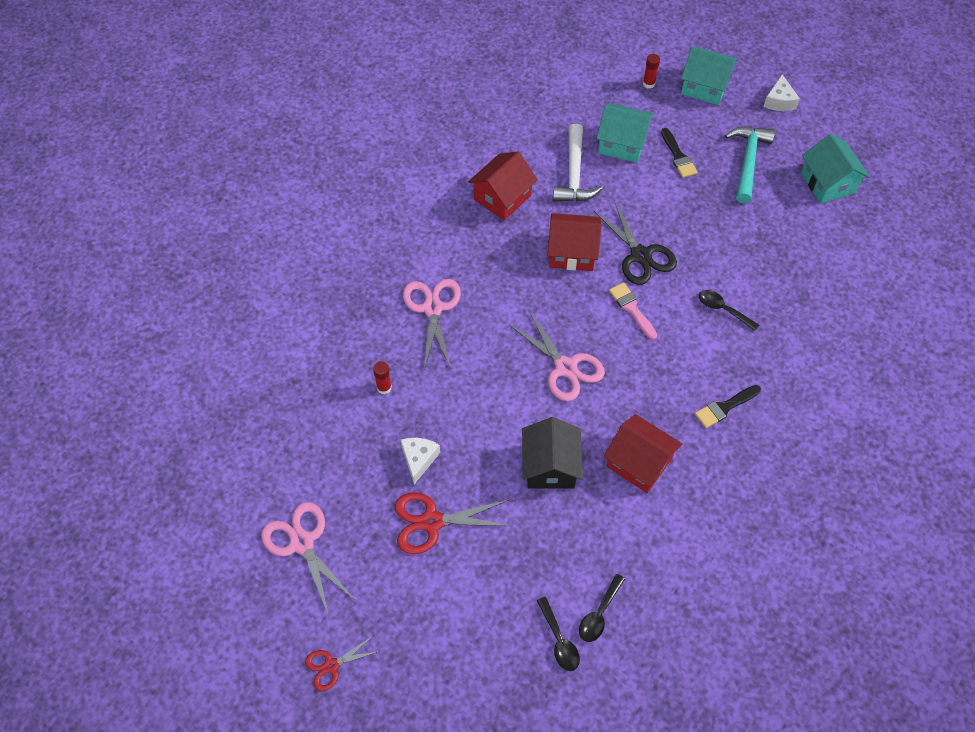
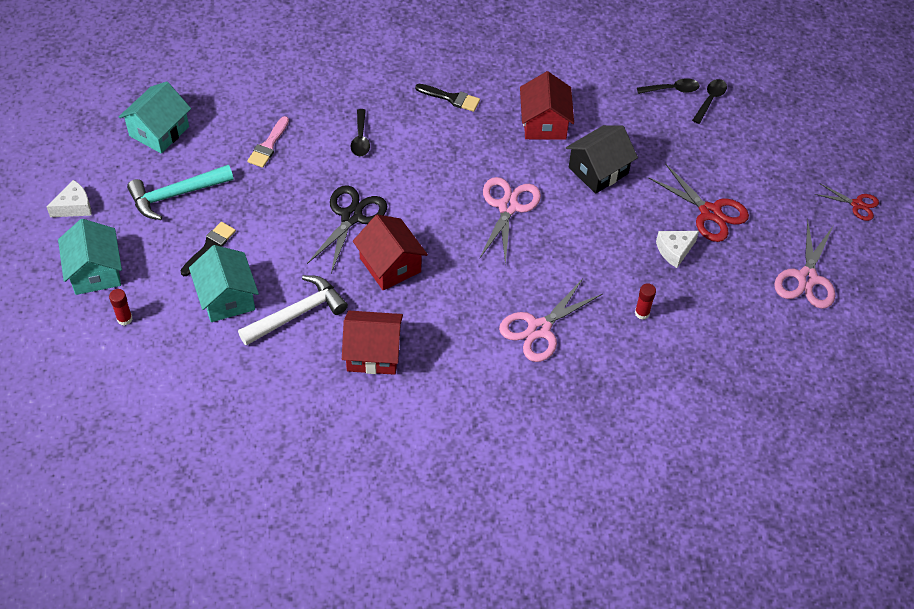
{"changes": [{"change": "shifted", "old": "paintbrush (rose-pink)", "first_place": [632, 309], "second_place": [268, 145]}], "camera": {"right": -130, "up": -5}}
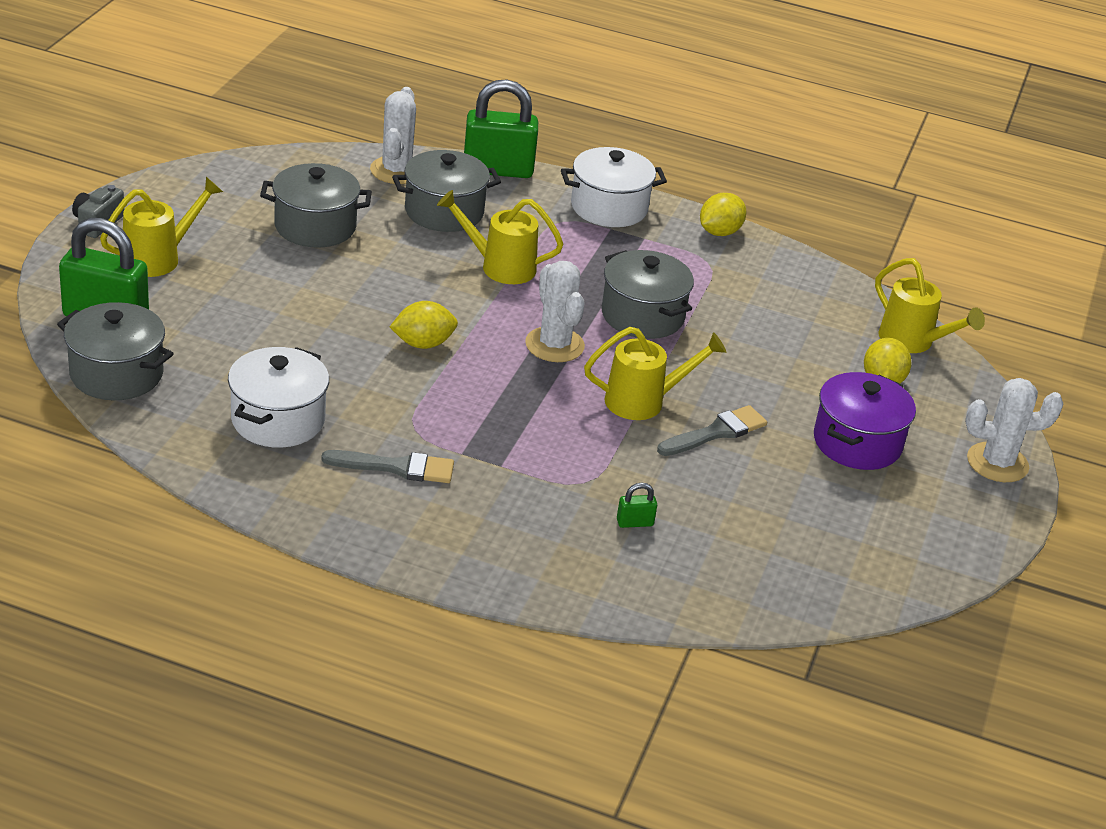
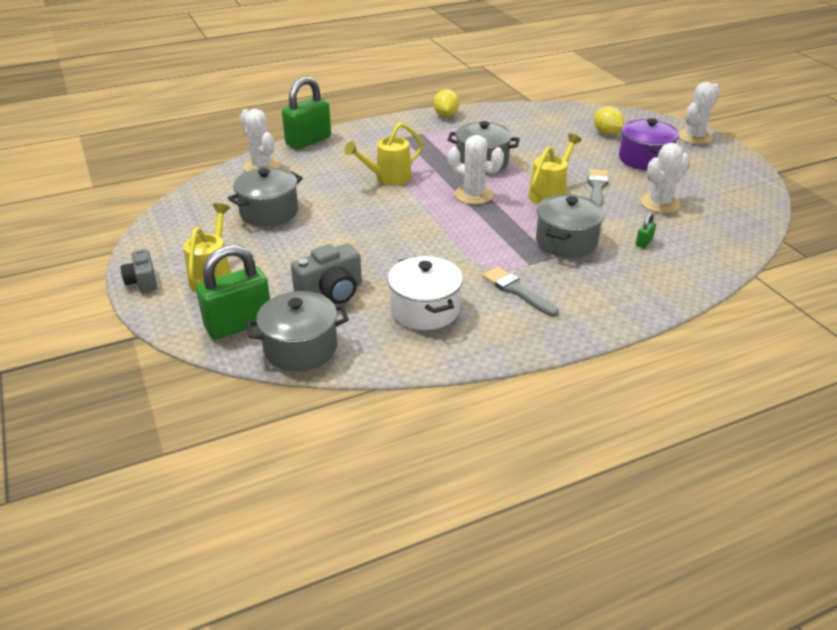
{"changes": [{"change": "gone", "old": "pot (snow-white)", "first_place": [609, 207]}, {"change": "shifted", "old": "pot (ash-grey)", "first_place": [444, 212], "second_place": [566, 242]}, {"change": "gone", "old": "sprinkling can (yellow)", "first_place": [912, 342]}, {"change": "gone", "old": "citrus fruit (yellow)", "first_place": [423, 344]}, {"change": "rotated", "old": "paintbrush (ash-grey)", "first_place": [396, 467], "second_place": [517, 291], "degrees": -90}, {"change": "new", "new": "cactus (snow-white)", "second_place": [660, 203]}, {"change": "new", "new": "compact camera (ash-grey)", "second_place": [331, 292]}], "camera": {"right": -40, "up": 0}}
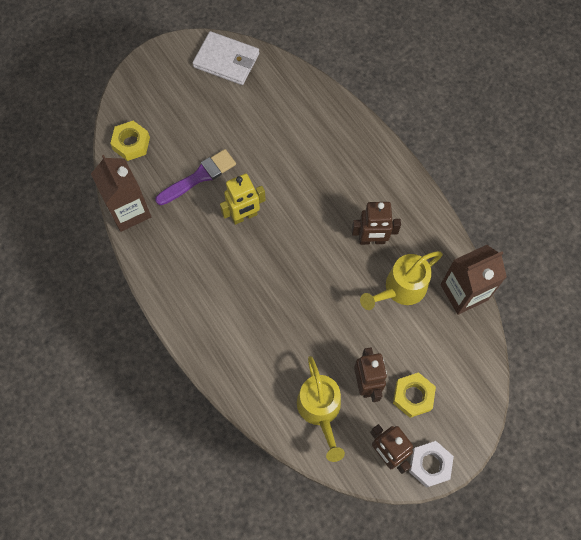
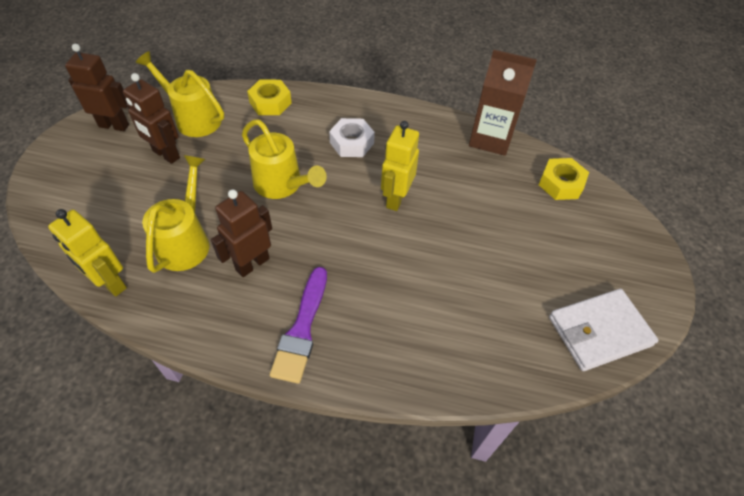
{"changes": [{"change": "shifted", "old": "paintbrush (royal purple)", "first_place": [199, 177], "second_place": [302, 329]}, {"change": "swapped", "old": "juice carton (brown)", "new": "robot (yellow)", "first_place": [464, 292], "second_place": [110, 283]}, {"change": "shifted", "old": "hex nut (yellow)", "first_place": [413, 396], "second_place": [270, 103]}, {"change": "shifted", "old": "hex nut (snow-white)", "first_place": [429, 465], "second_place": [352, 143]}, {"change": "new", "new": "sprinkling can (yellow)", "second_place": [283, 185]}], "camera": {"right": 135, "up": -15}}
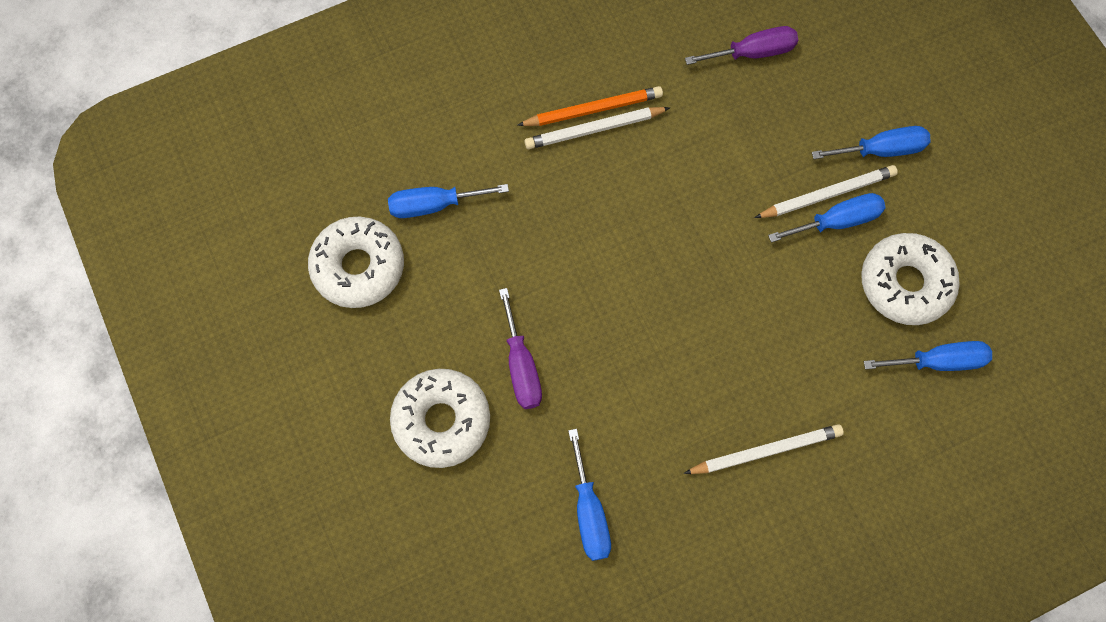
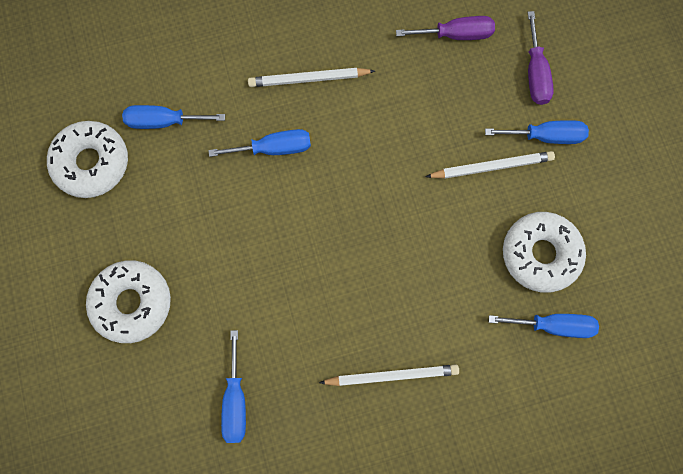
{"changes": [{"change": "gone", "old": "wooden pencil (orange-coloured)", "first_place": [593, 109]}, {"change": "shifted", "old": "flat screwdriver (royal blue)", "first_place": [837, 221], "second_place": [274, 148]}, {"change": "shifted", "old": "flat screwdriver (royal purple)", "first_place": [521, 366], "second_place": [535, 73]}], "camera": {"right": 10, "up": 5}}
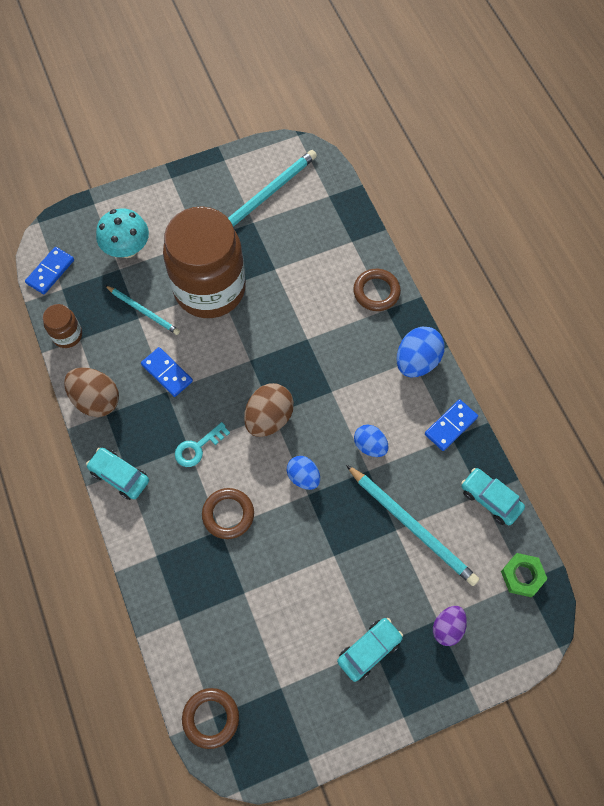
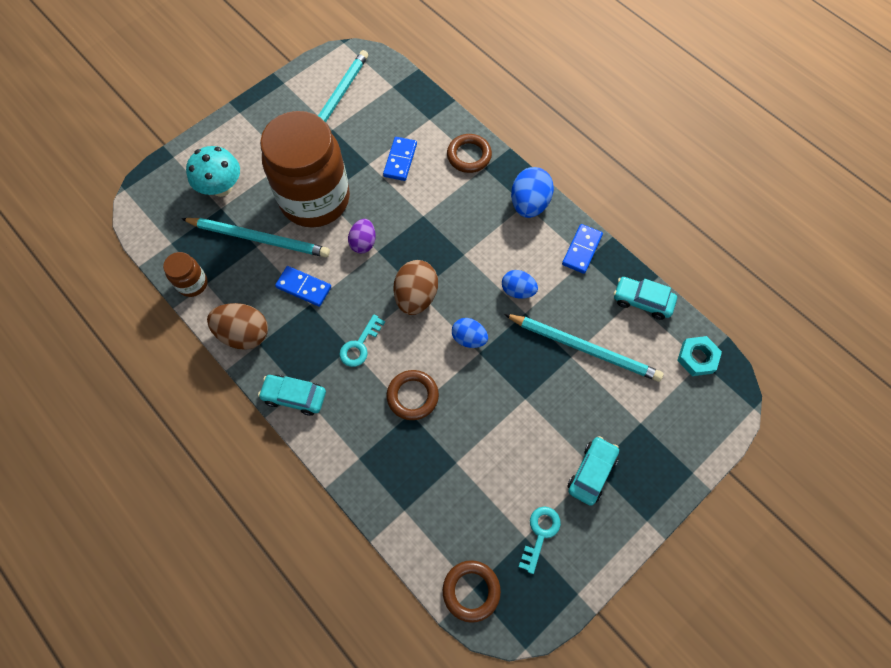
{"changes": [{"change": "shifted", "old": "domino piece (royal blue)", "first_place": [50, 272], "second_place": [400, 160]}, {"change": "scaled", "old": "wooden pencil (turquoise)", "first_place": [143, 311], "second_place": [259, 238], "factor": 1.66}, {"change": "repainted", "old": "hex nut (green)", "new": "hex nut (turquoise)", "first_place": [522, 576], "second_place": [697, 358]}, {"change": "shifted", "old": "egg (royal purple)", "first_place": [447, 628], "second_place": [363, 243]}, {"change": "new", "new": "key (turquoise)", "second_place": [540, 534]}], "camera": {"right": -20, "up": 0}}
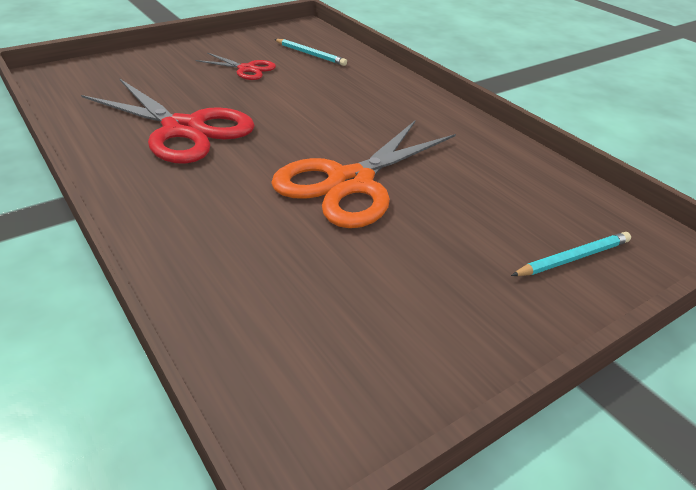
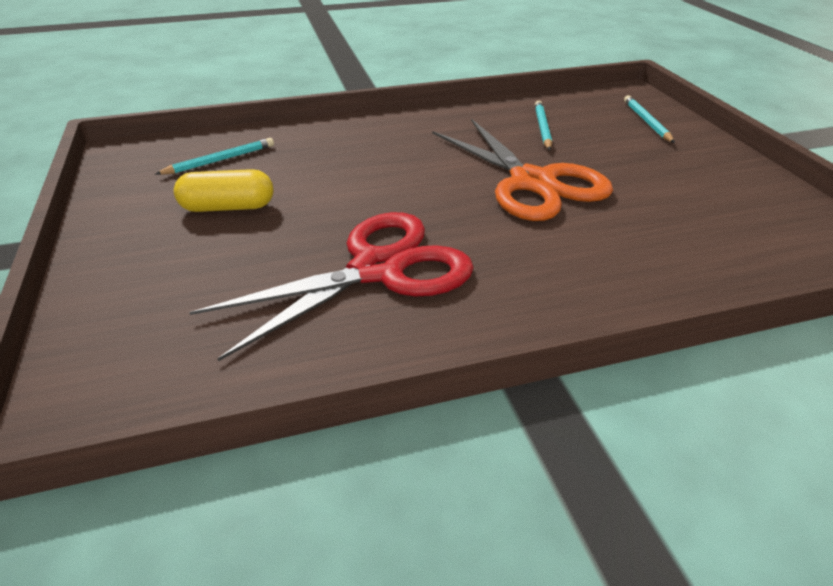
{"changes": [{"change": "swapped", "old": "scissors (crimson)", "new": "pill shape (yellow)", "first_place": [246, 69], "second_place": [228, 207]}, {"change": "new", "new": "wooden pencil (turquoise)", "second_place": [542, 128]}], "camera": {"right": -70, "up": 0}}
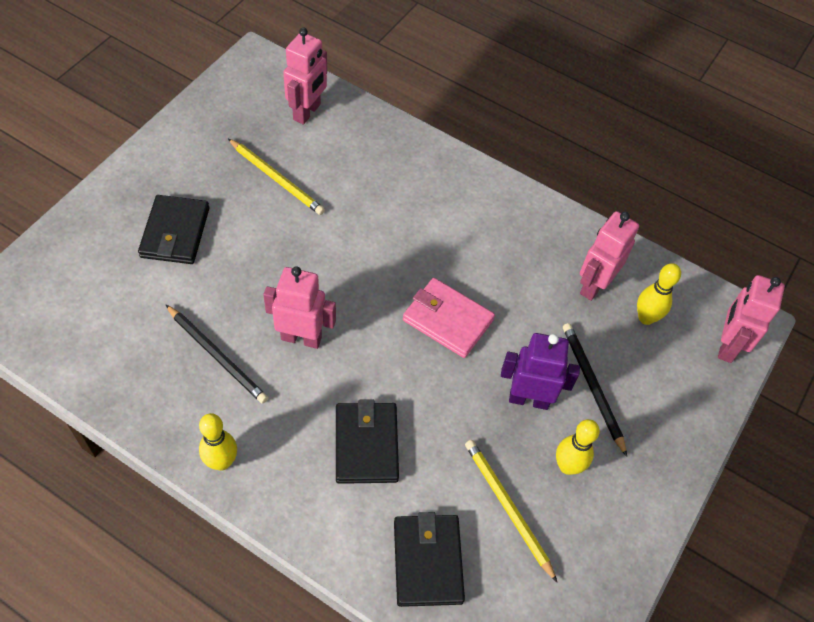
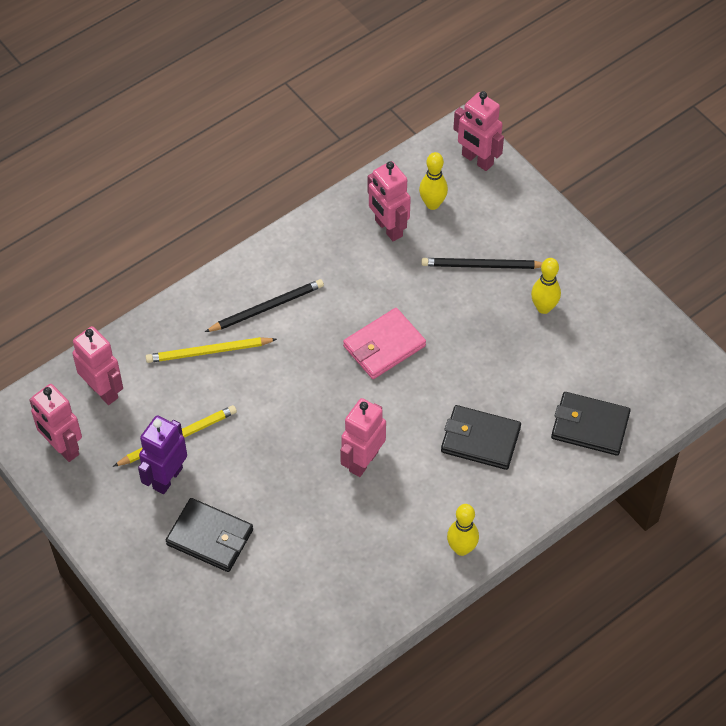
{"changes": [{"change": "shifted", "old": "wooden pencil (black)", "first_place": [217, 356], "second_place": [267, 307]}, {"change": "shifted", "old": "robot (royal purple)", "first_place": [529, 399], "second_place": [167, 478]}, {"change": "shifted", "old": "wooden pencil (yellow)", "first_place": [507, 507], "second_place": [208, 352]}, {"change": "new", "new": "robot (rose-pink)", "second_place": [63, 447]}], "camera": {"right": -65, "up": 0}}
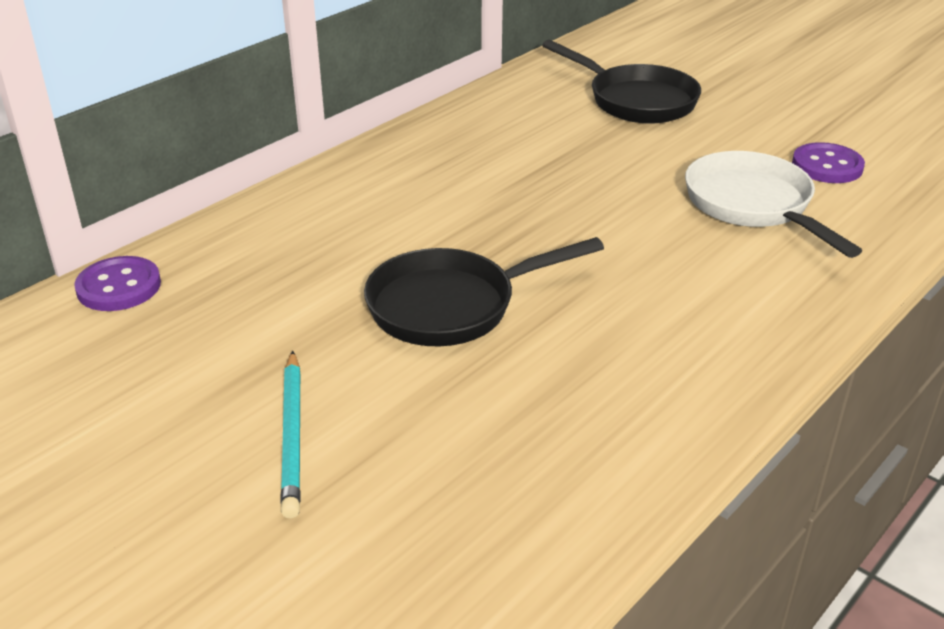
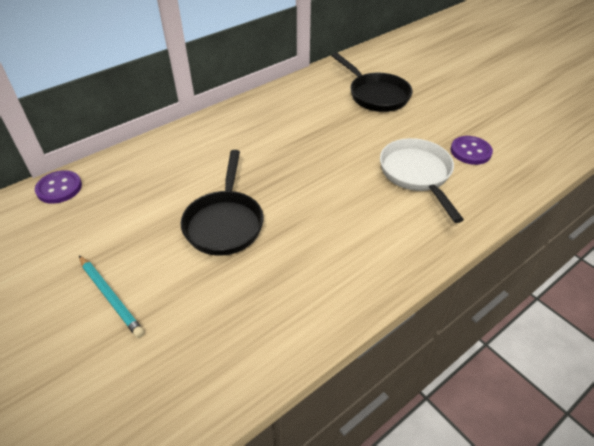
{"changes": [{"change": "rotated", "old": "skillet (black)", "first_place": [452, 306], "second_place": [225, 223], "degrees": -75}, {"change": "rotated", "old": "wooden pencil (turquoise)", "first_place": [292, 436], "second_place": [111, 297], "degrees": -45}], "camera": {"right": 10, "up": 10}}
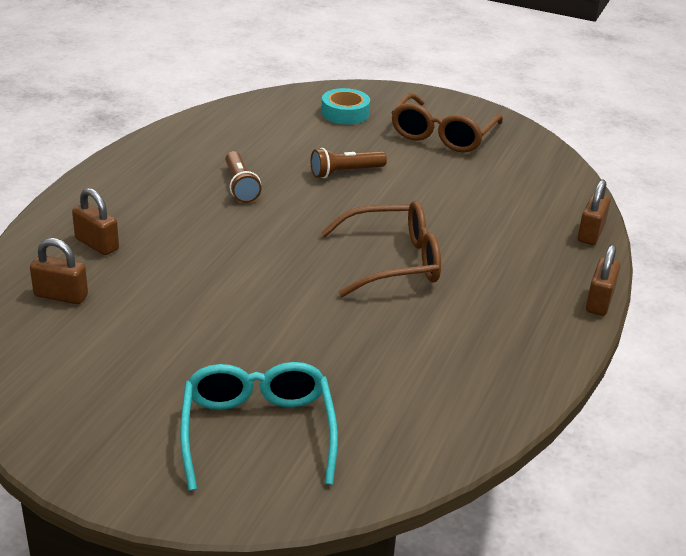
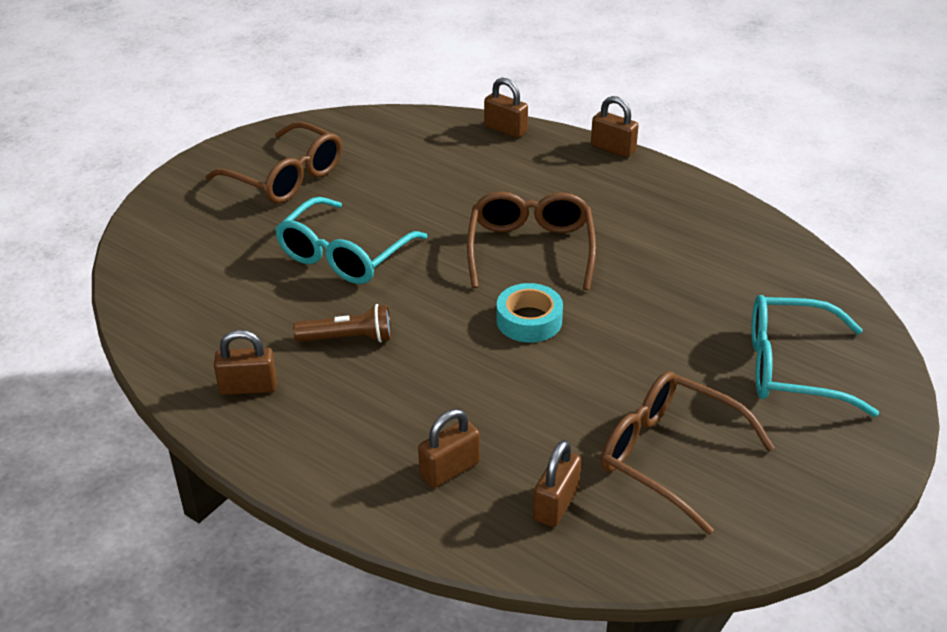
{"changes": [{"change": "shifted", "old": "roll of tape (turquoise)", "first_place": [345, 113], "second_place": [529, 320]}, {"change": "swapped", "old": "flashlight (brown)", "new": "spectacles (turquoise)", "first_place": [345, 172], "second_place": [344, 255]}, {"change": "new", "new": "padlock (brown)", "second_place": [248, 387]}, {"change": "new", "new": "spectacles (brown)", "second_place": [669, 456]}], "camera": {"right": -75, "up": 5}}
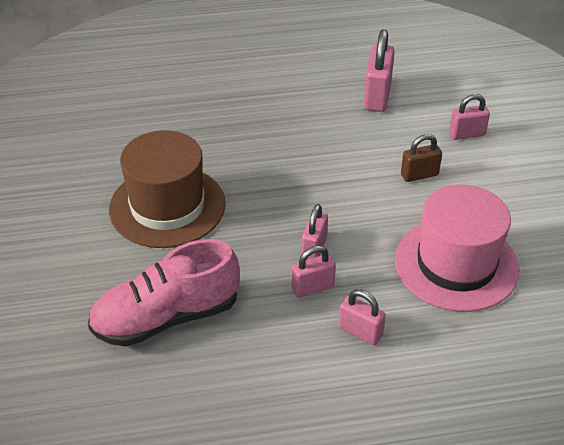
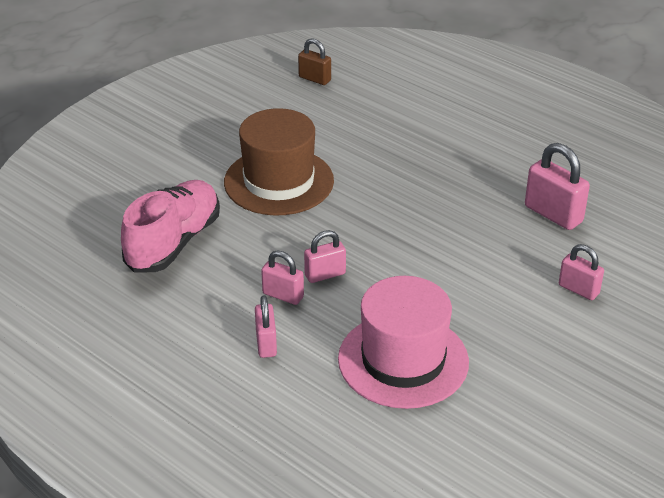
{"changes": [{"change": "rotated", "old": "padlock (rose-pink)", "first_place": [377, 96], "second_place": [553, 214], "degrees": 75}, {"change": "shifted", "old": "padlock (brown)", "first_place": [419, 175], "second_place": [314, 79]}, {"change": "rotated", "old": "shoe (rose-pink)", "first_place": [167, 317], "second_place": [173, 242], "degrees": 90}], "camera": {"right": 50, "up": -5}}
